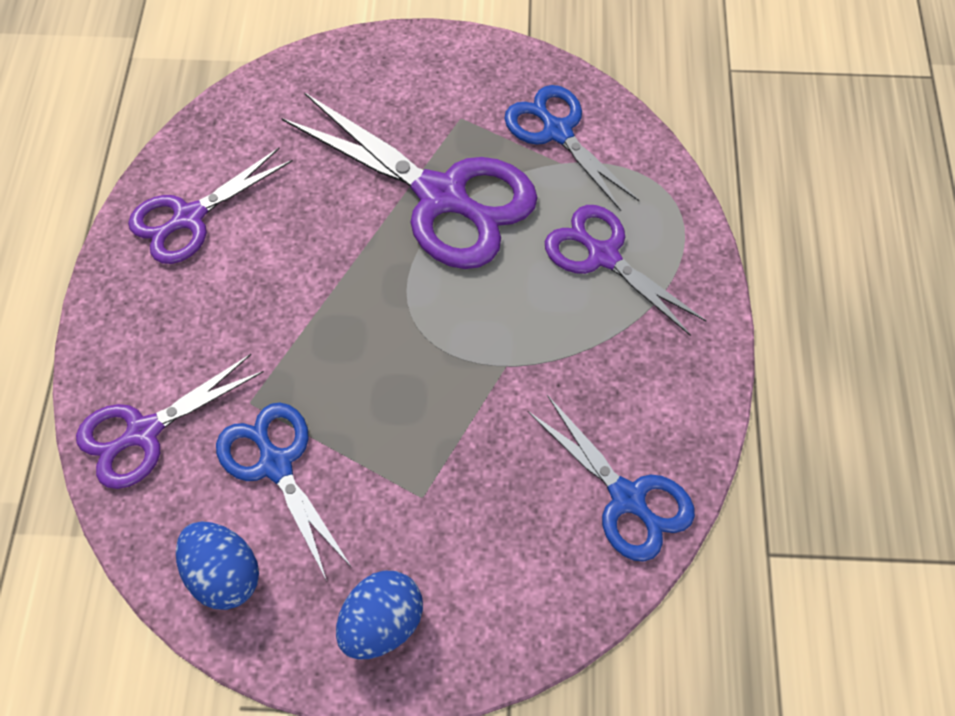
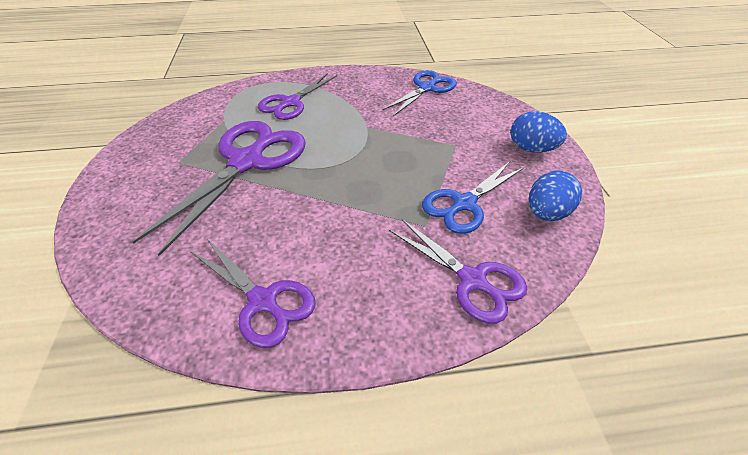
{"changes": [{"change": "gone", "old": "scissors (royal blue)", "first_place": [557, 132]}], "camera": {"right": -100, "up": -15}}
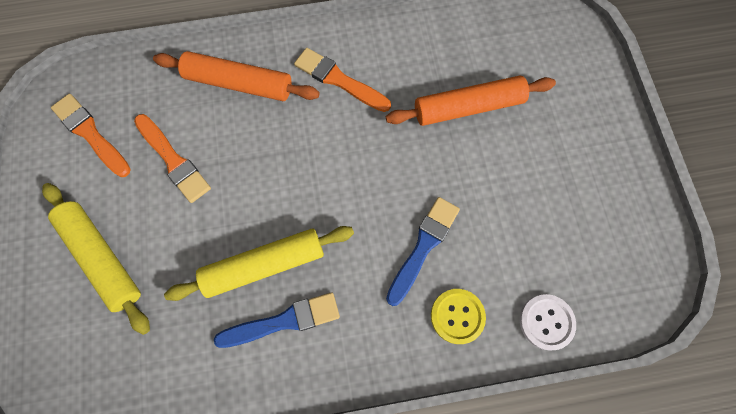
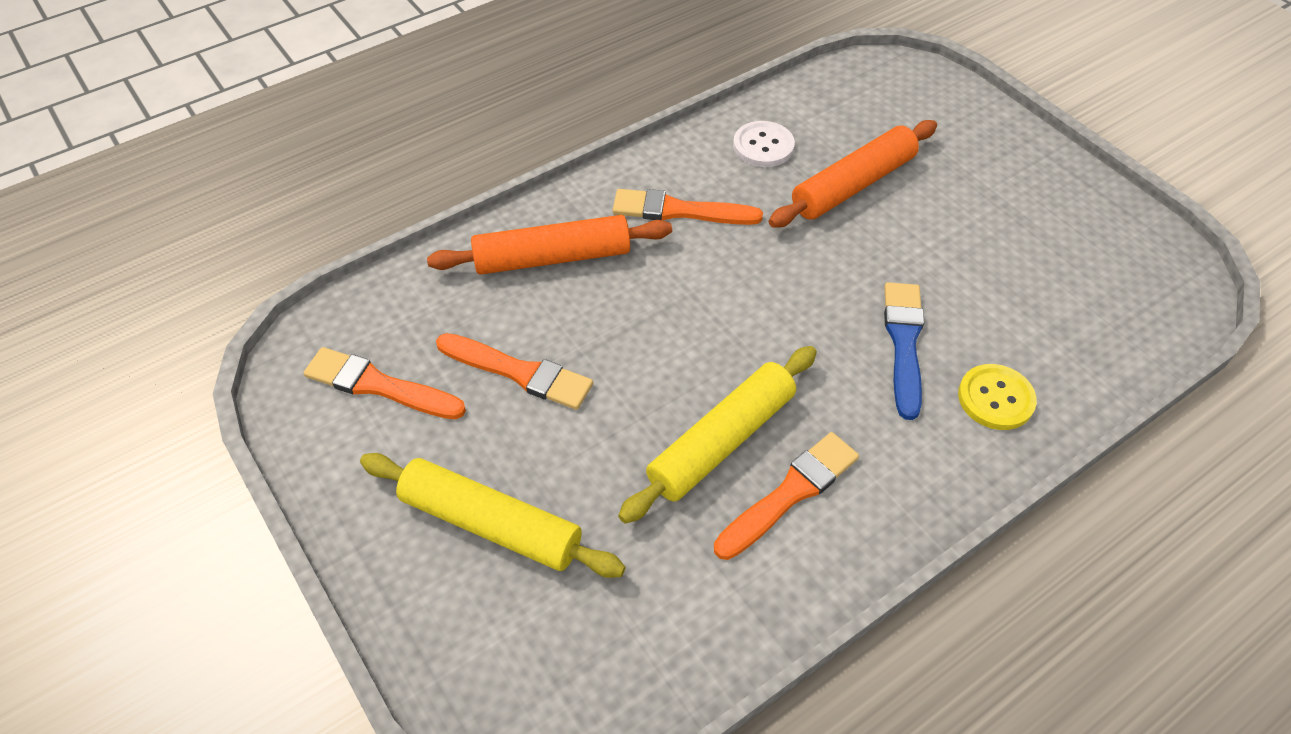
{"changes": [{"change": "repainted", "old": "paintbrush (royal blue)", "new": "paintbrush (orange-coloured)", "first_place": [283, 321], "second_place": [790, 493]}, {"change": "shifted", "old": "button (snow-white)", "first_place": [546, 322], "second_place": [763, 146]}], "camera": {"right": -25, "up": -20}}
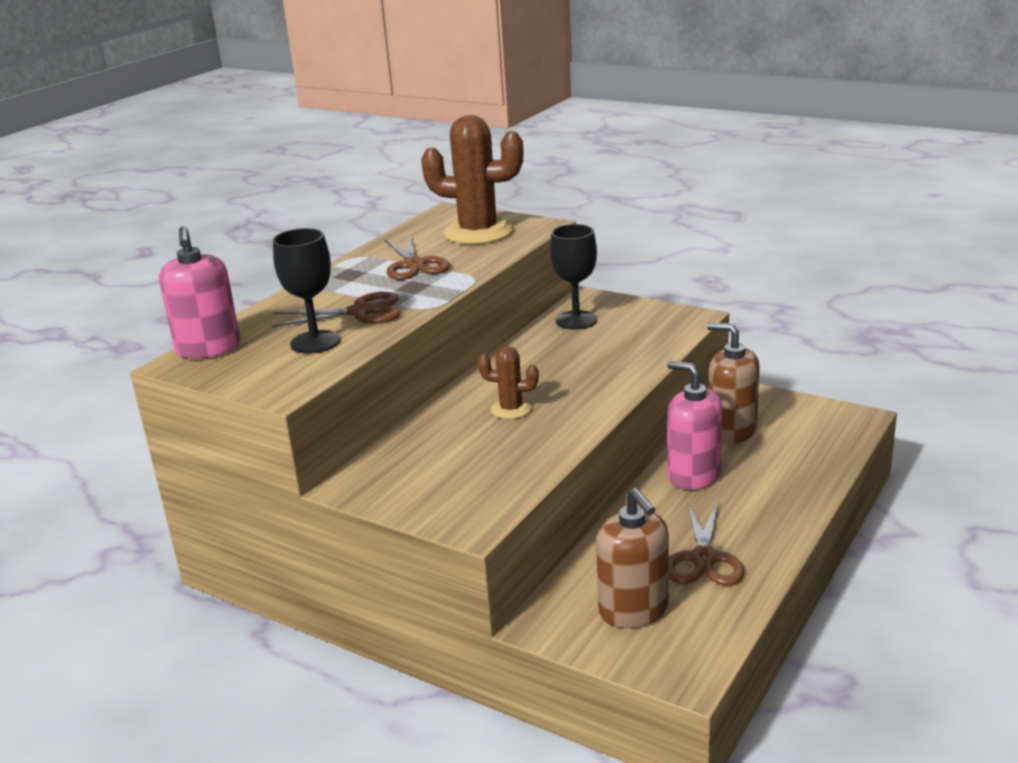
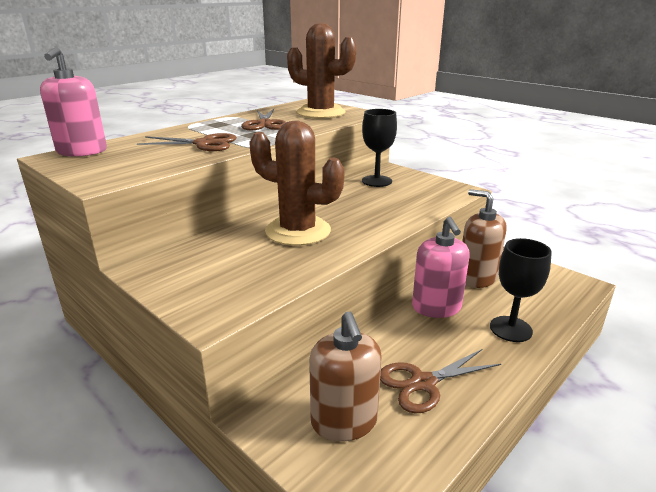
{"changes": [{"change": "shifted", "old": "goblet (black)", "first_place": [315, 342], "second_place": [510, 329]}, {"change": "scaled", "old": "cactus (brown)", "first_place": [511, 409], "second_place": [298, 231], "factor": 2.02}, {"change": "rotated", "old": "soap pump (rose-pink)", "first_place": [693, 475], "second_place": [436, 307], "degrees": -150}, {"change": "rotated", "old": "scissors (brown)", "first_place": [703, 559], "second_place": [423, 383], "degrees": 45}], "camera": {"right": 10, "up": 0}}
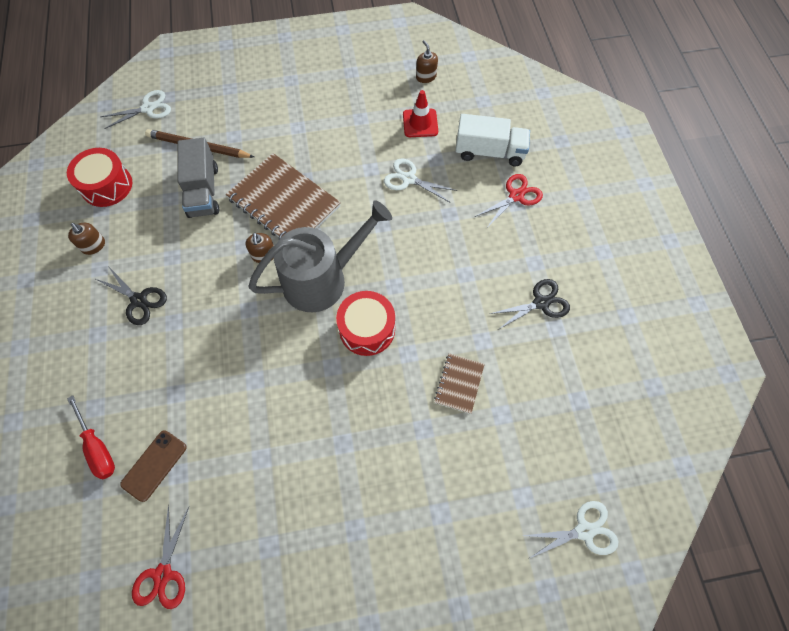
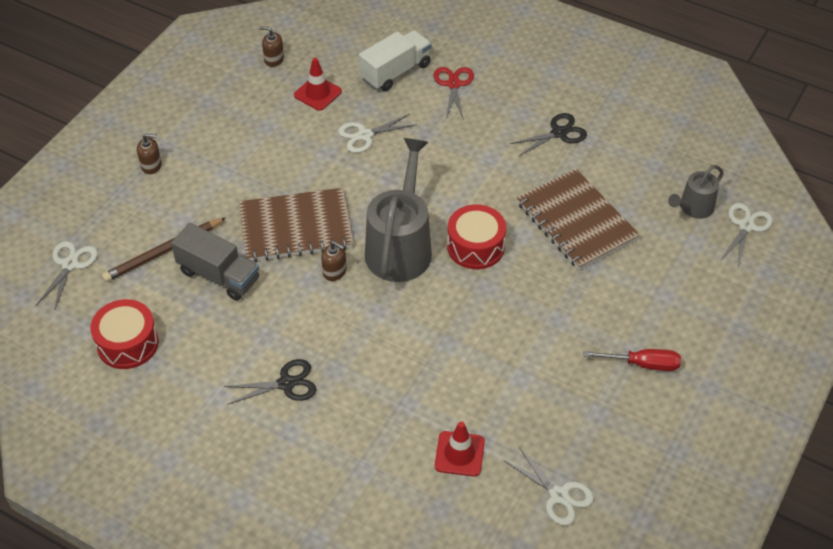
{"changes": [{"change": "shifted", "old": "soap pump (brown)", "first_place": [94, 245], "second_place": [151, 165]}, {"change": "rotated", "old": "scissors (black)", "first_place": [541, 303], "second_place": [559, 133], "degrees": 45}, {"change": "scaled", "old": "notepad (brown)", "first_place": [459, 384], "second_place": [576, 221], "factor": 2.04}, {"change": "shifted", "old": "flat screwdriver (crimson)", "first_place": [97, 447], "second_place": [642, 364]}, {"change": "swapped", "old": "smartphone (brown)", "new": "safety cone (crimson)", "first_place": [154, 465], "second_place": [459, 454]}, {"change": "repainted", "old": "scissors (crimson)", "new": "scissors (snow-white)", "first_place": [163, 574], "second_place": [559, 495]}, {"change": "new", "new": "sprinkling can (ash-grey)", "second_place": [693, 208]}], "camera": {"right": -50, "up": -15}}
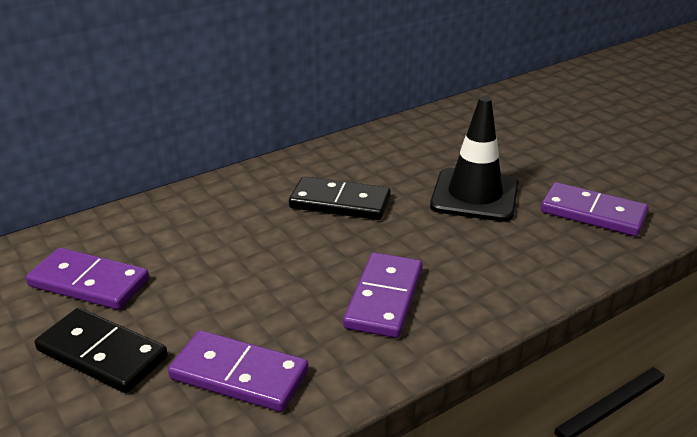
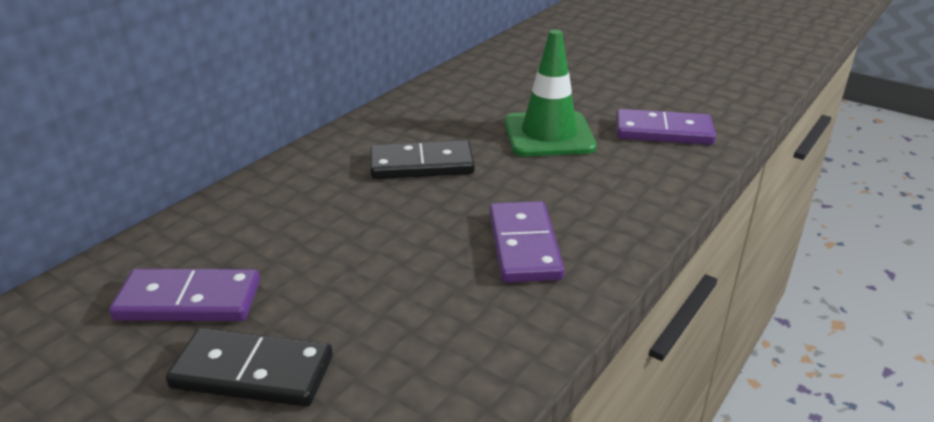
{"changes": [{"change": "repainted", "old": "safety cone (black)", "new": "safety cone (green)", "first_place": [474, 195], "second_place": [548, 135]}, {"change": "gone", "old": "domino piece (royal purple)", "first_place": [239, 375]}], "camera": {"right": -20, "up": 0}}
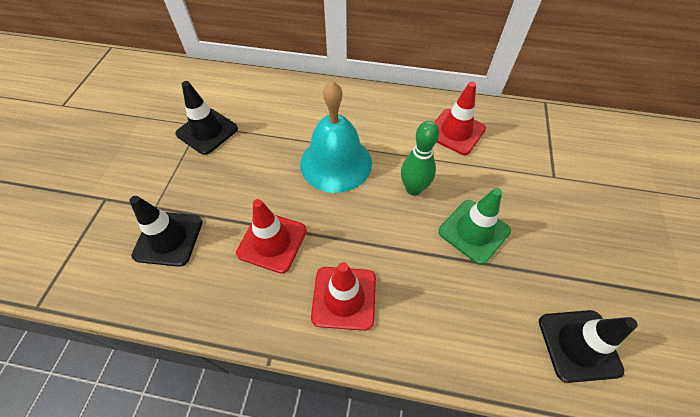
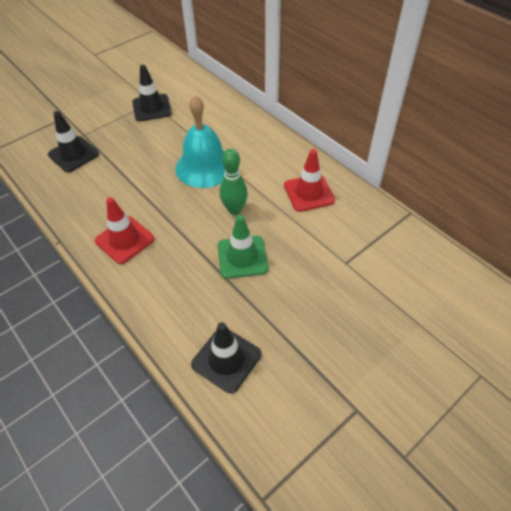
{"changes": [{"change": "gone", "old": "safety cone (crimson)", "first_place": [272, 241]}], "camera": {"right": 40, "up": -5}}
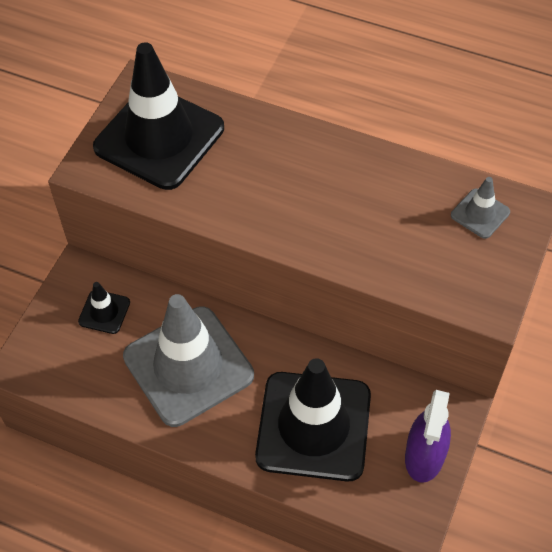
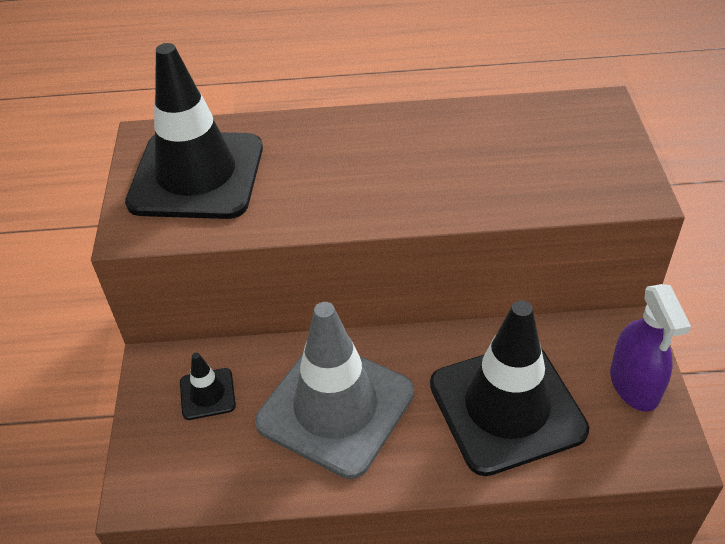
{"changes": [{"change": "gone", "old": "safety cone (ash-grey)", "first_place": [480, 214]}], "camera": {"right": -25, "up": -10}}
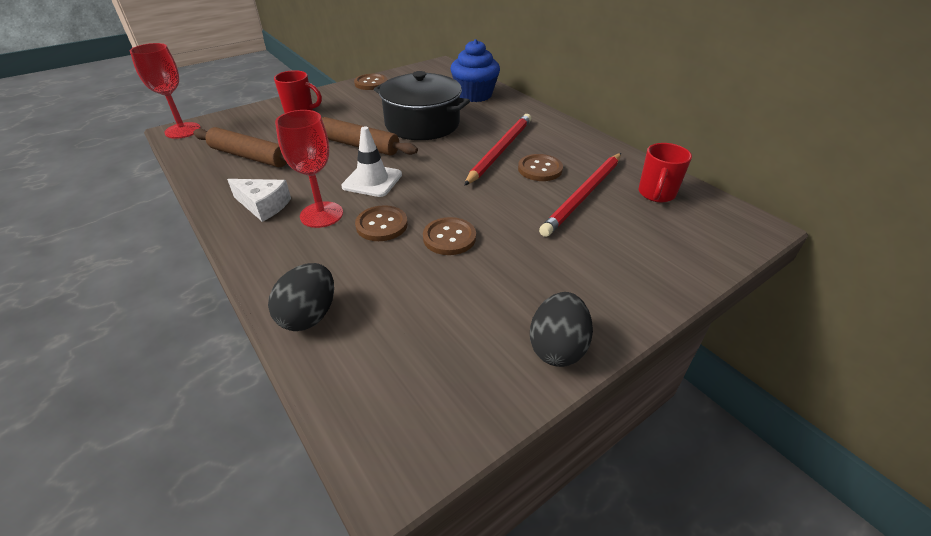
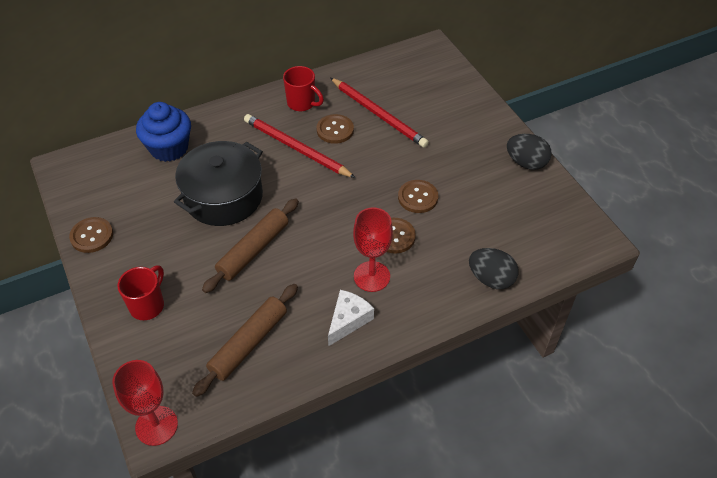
{"changes": [{"change": "gone", "old": "safety cone (snow-white)", "first_place": [372, 181]}, {"change": "shifted", "old": "coffee mug (crimson)", "first_place": [656, 194], "second_place": [302, 103]}], "camera": {"right": -80, "up": 10}}
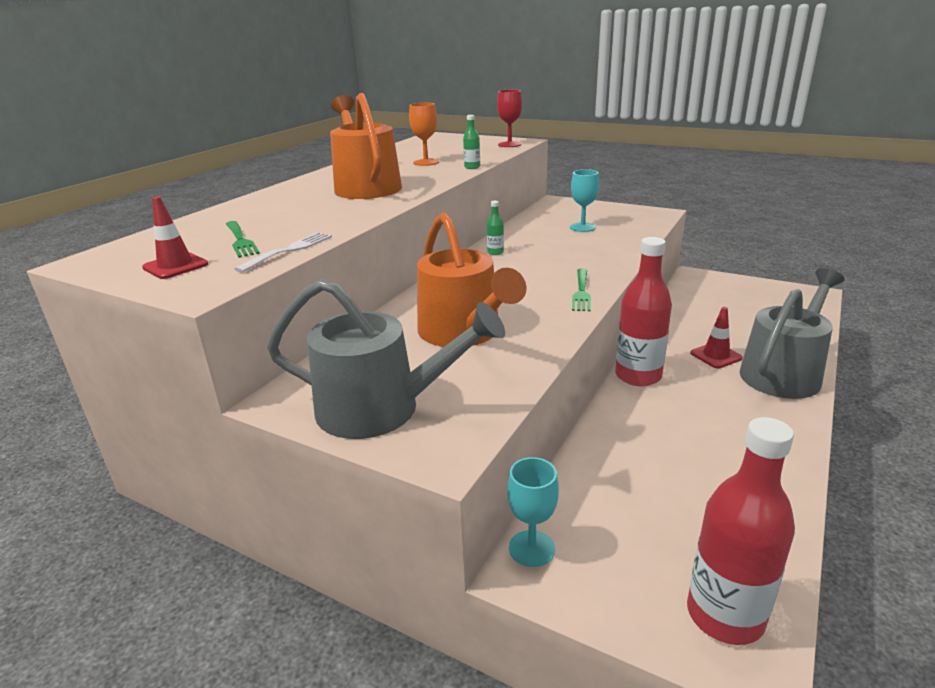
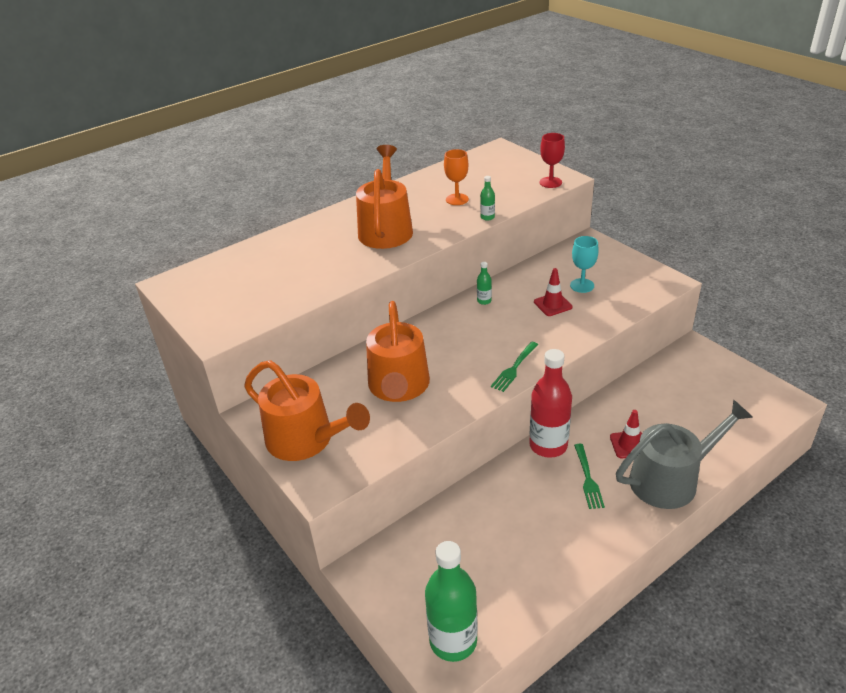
{"changes": [{"change": "shifted", "old": "safety cone (crimson)", "first_place": [175, 266], "second_place": [552, 304]}, {"change": "shifted", "old": "fork (green)", "first_place": [240, 240], "second_place": [587, 478]}, {"change": "gone", "old": "fork (snow-white)", "first_place": [288, 251]}, {"change": "repainted", "old": "sprinkling can (ash-grey)", "new": "sprinkling can (orange-coloured)", "first_place": [380, 408], "second_place": [306, 439]}, {"change": "repainted", "old": "drink bottle (crimson)", "new": "drink bottle (green)", "first_place": [725, 615], "second_place": [453, 641]}, {"change": "gone", "old": "goblet (turquoise)", "first_place": [531, 548]}], "camera": {"right": 25, "up": 10}}
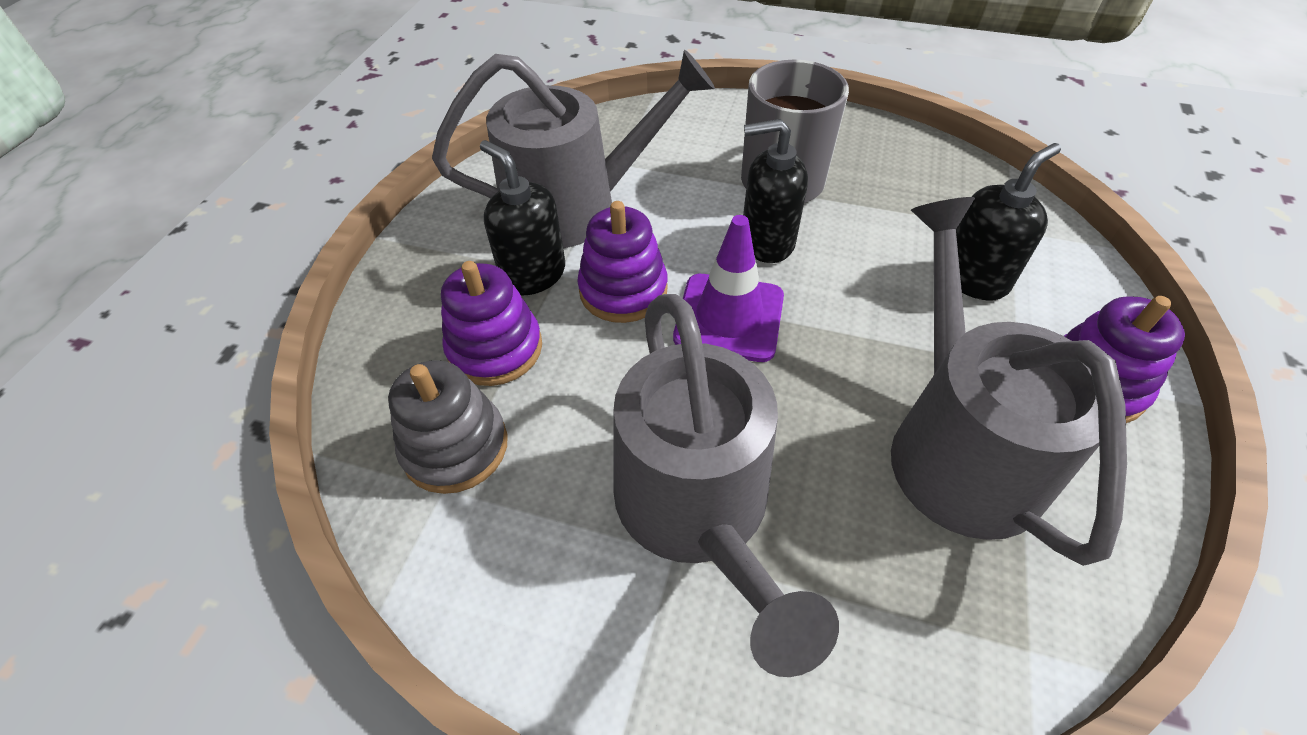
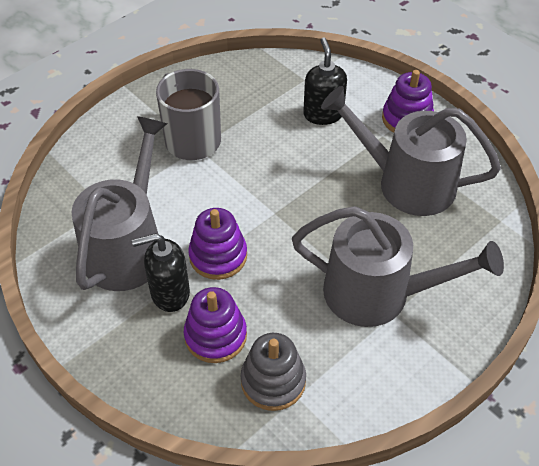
{"changes": [{"change": "gone", "old": "soap pump (black)", "first_place": [766, 242]}, {"change": "gone", "old": "safety cone (royal purple)", "first_place": [729, 317]}], "camera": {"right": -60, "up": 0}}
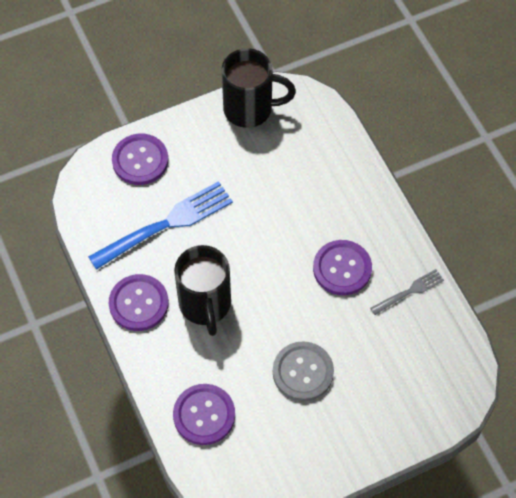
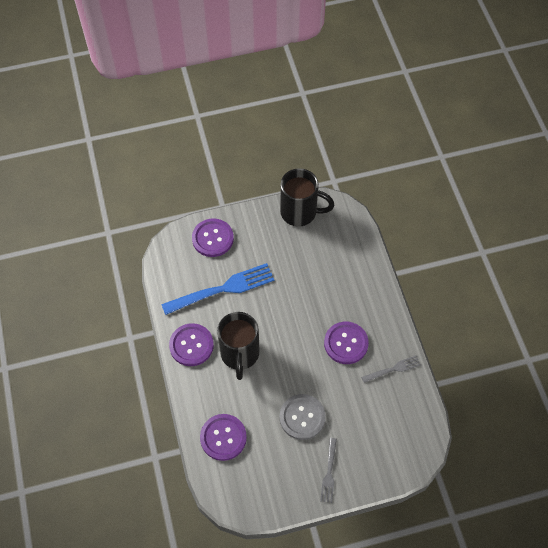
{"changes": [{"change": "new", "new": "fork (ash-grey)", "second_place": [329, 473]}], "camera": {"right": 10, "up": 0}}
